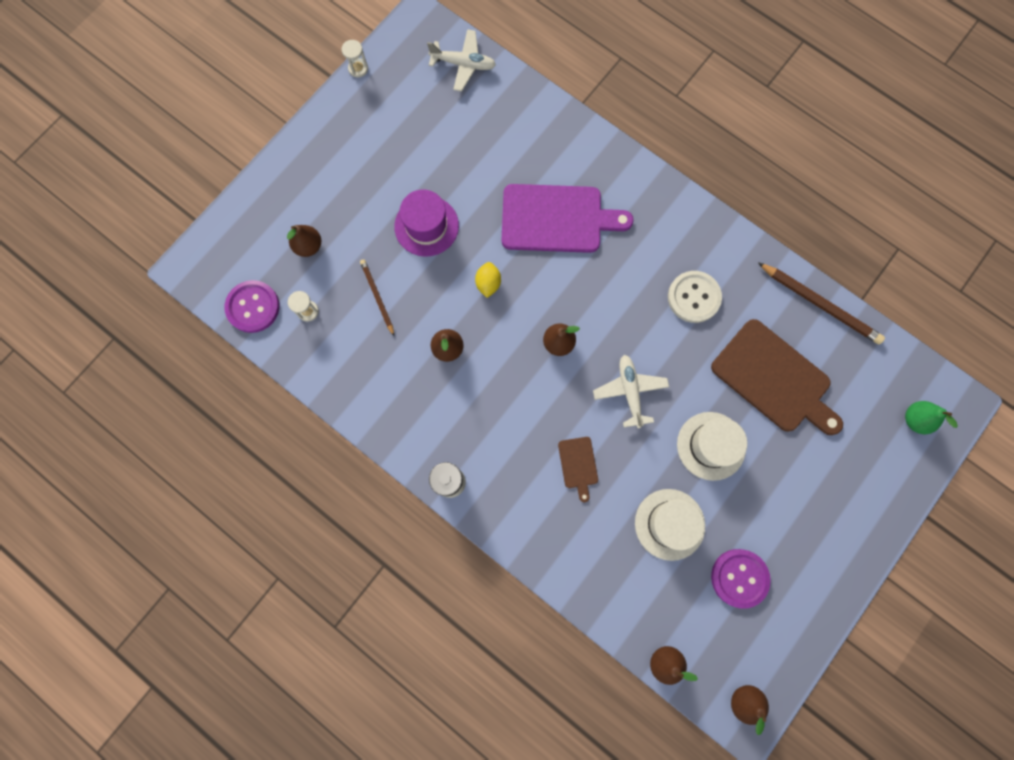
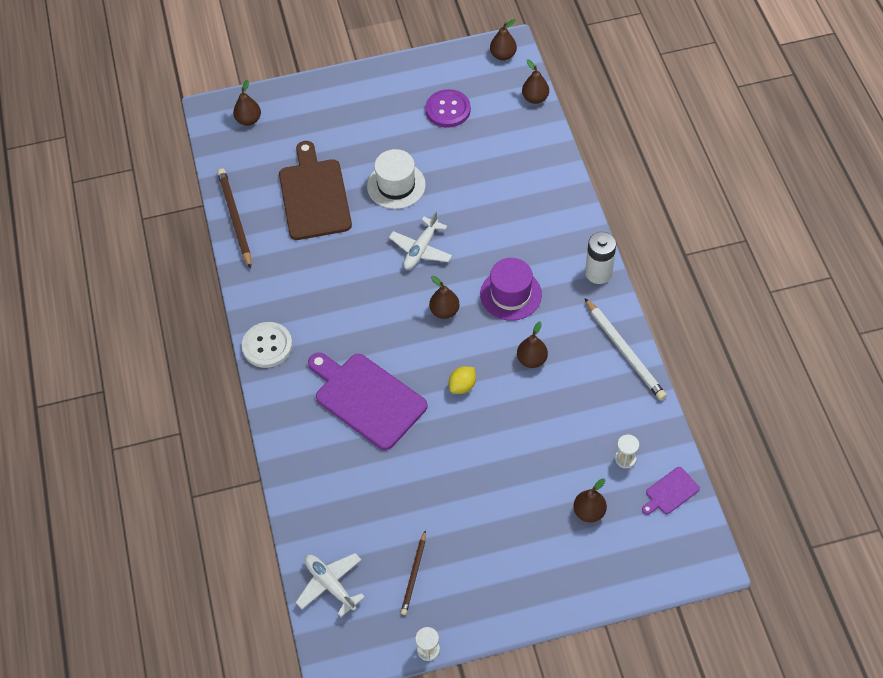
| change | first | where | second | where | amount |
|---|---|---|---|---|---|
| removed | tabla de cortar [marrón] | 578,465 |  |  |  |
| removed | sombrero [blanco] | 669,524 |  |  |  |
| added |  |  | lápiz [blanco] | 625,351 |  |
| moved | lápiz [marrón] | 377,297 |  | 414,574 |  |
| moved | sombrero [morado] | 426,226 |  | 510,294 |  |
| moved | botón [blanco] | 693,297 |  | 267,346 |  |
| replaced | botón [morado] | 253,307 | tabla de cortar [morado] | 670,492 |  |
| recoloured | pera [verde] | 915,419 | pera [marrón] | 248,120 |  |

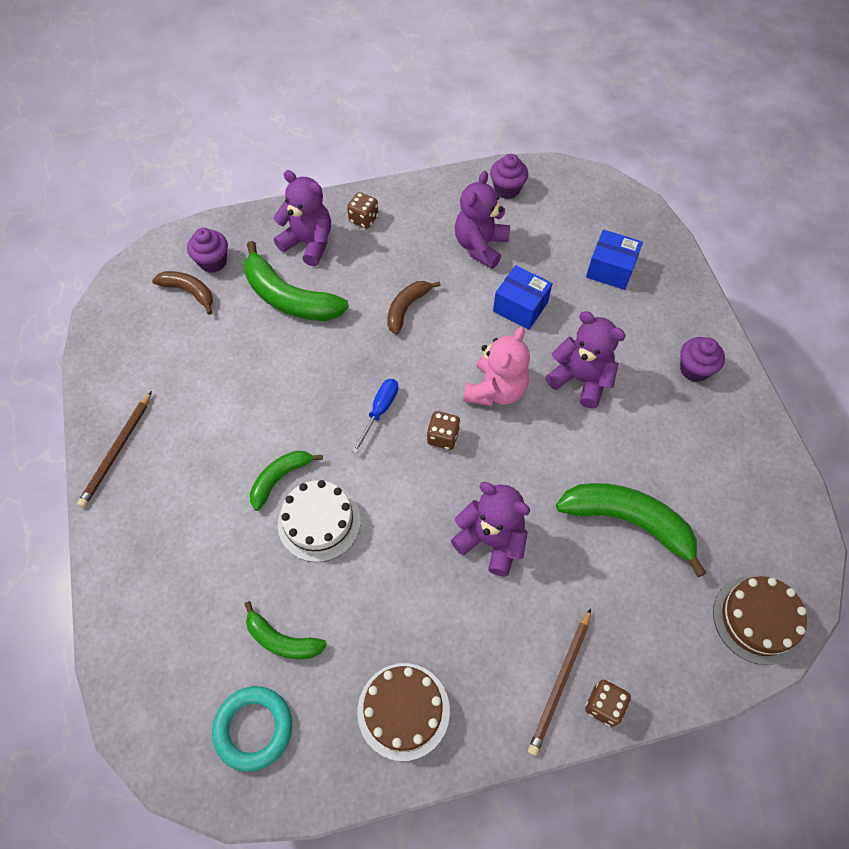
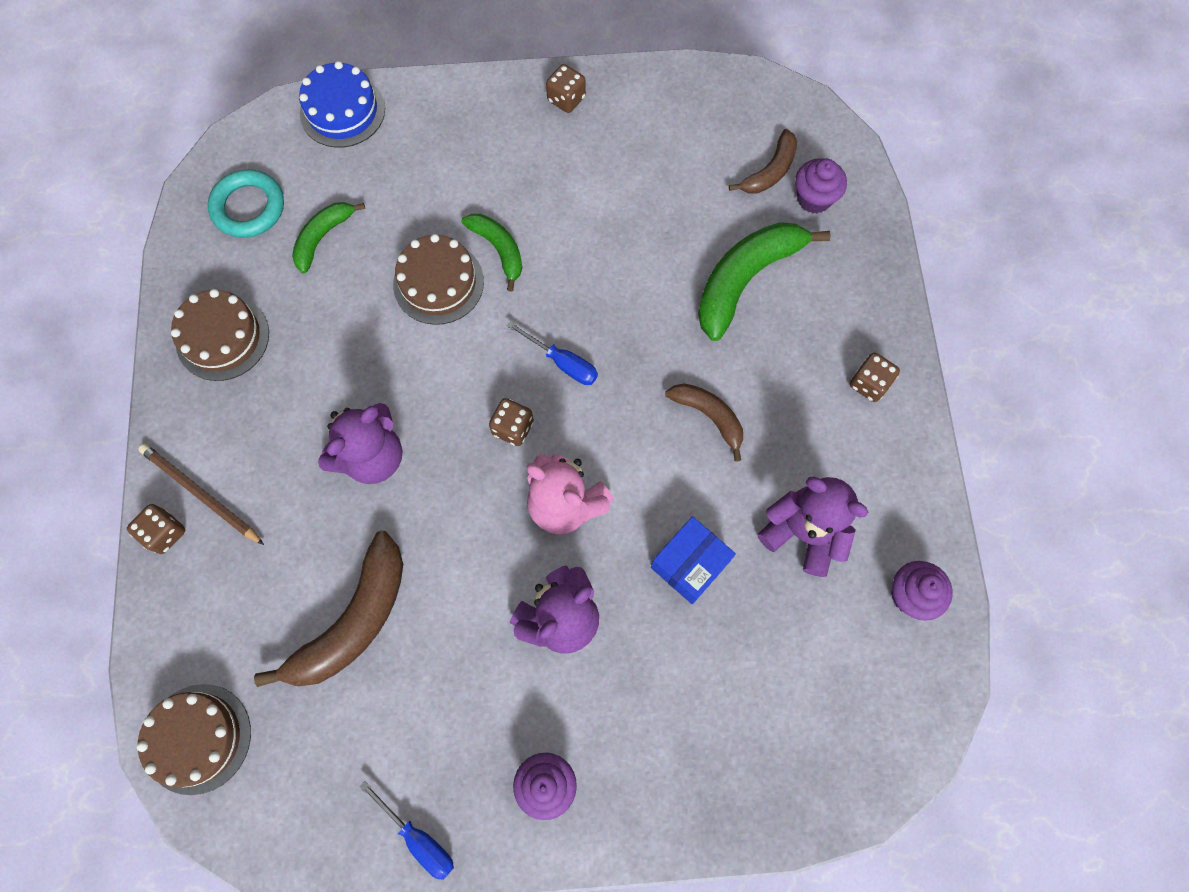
| change | first | where | second | where | amount |
|---|---|---|---|---|---|
| removed | osito [morado] | 308,243 |  |  |  |
| removed | caja [azul] | 610,269 |  |  |  |
| added |  |  | tarta [azul] | 342,111 |  |
| added |  |  | destornillador [azul] | 418,838 |  |
| replaced | lápiz [marrón] | 117,451 | dado [marrón] | 566,99 |  |
| recoloured | tarta [blanco] | 319,522 | tarta [marrón] | 438,283 |  |
| recoloured | plátano [verde] | 629,521 | plátano [marrón] | 353,621 |  |

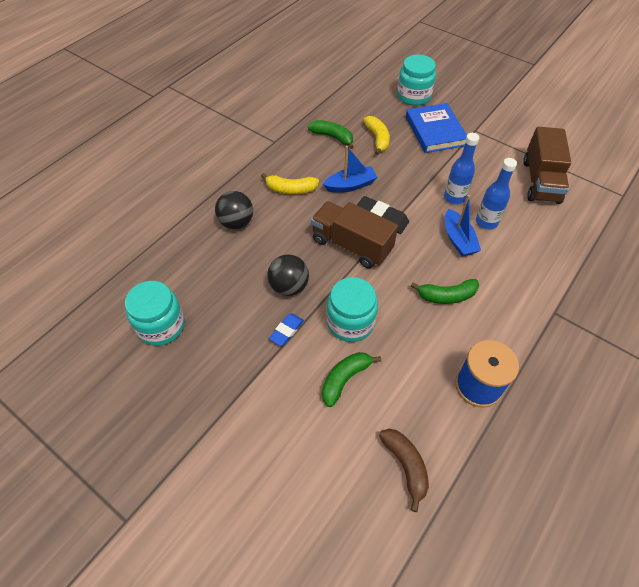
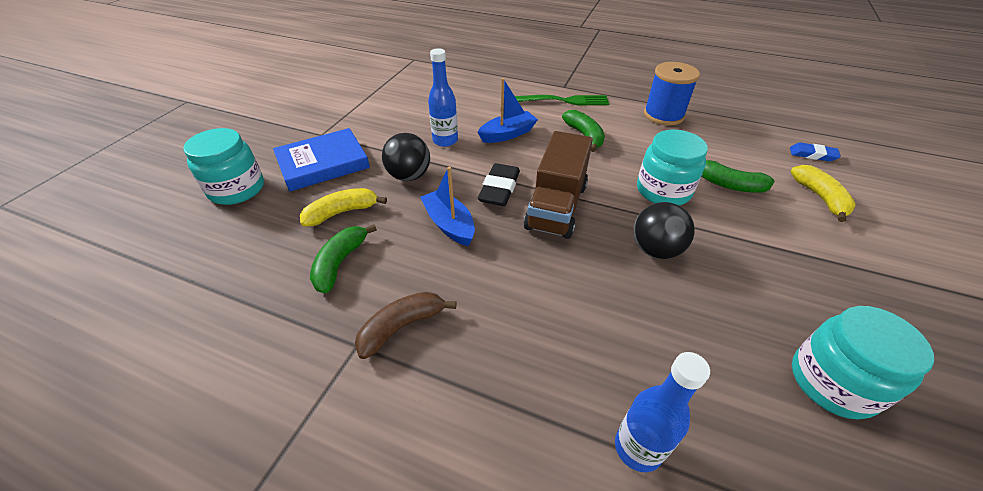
| change | first | where | second | where | amount |
|---|---|---|---|---|---|
| removed | camión [marrón] | 540,181 |  |  |  |
| added |  |  | tenedor [verde] | 565,101 |  |
| moved | pelota [negro] | 236,223 |  | 409,176 |  |
| moved | plátano [amarillo] | 290,189 |  | 820,198 |  |
| moved | goma de borrar [azul] | 286,331 |  | 812,155 |  |
| moved | plátano [marrón] | 405,466 |  | 401,327 |  |
| moved | botella [azul] | 486,222 |  | 638,448 |  |

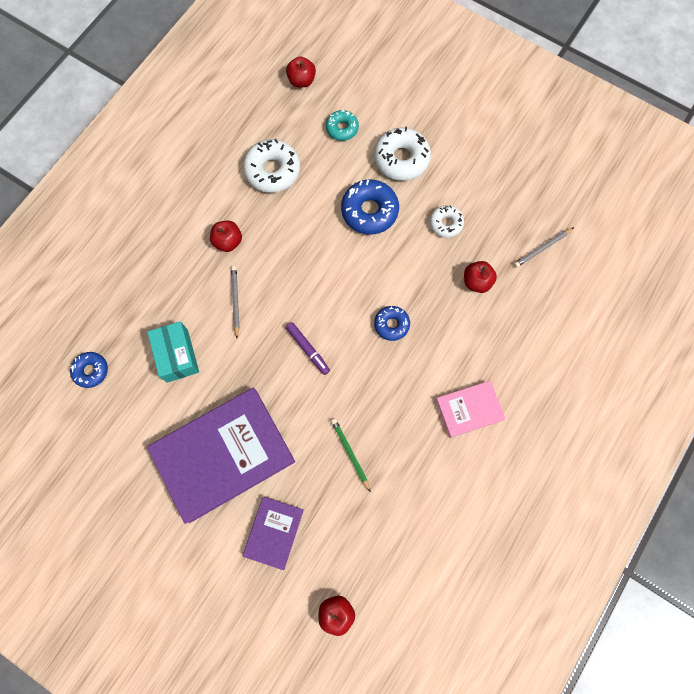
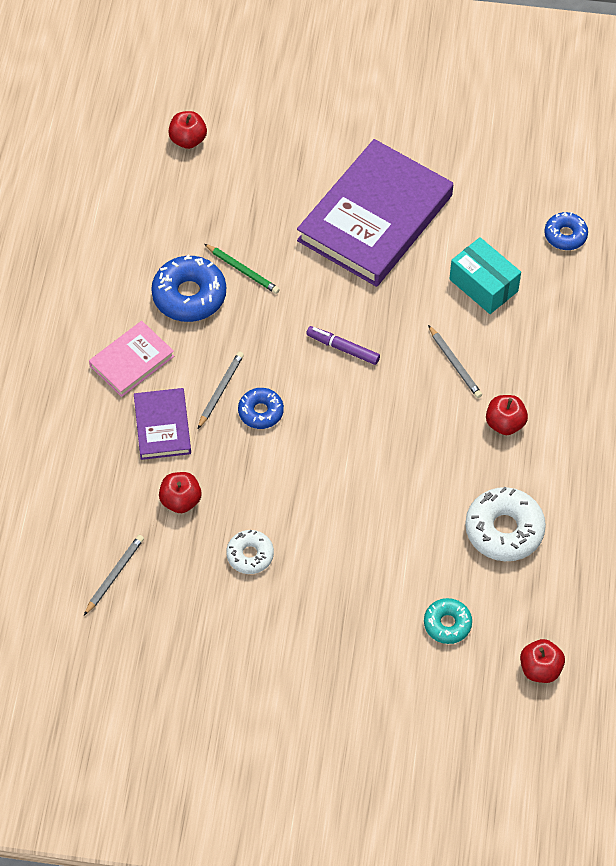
| change | first | where | second | where | amount |
|---|---|---|---|---|---|
| removed | rosquilla [blanco] | 401,159 |  |  |  |
| added |  |  | lápiz [gris] | 220,390 |  |
| moved | libro [morado] | 274,532 |  | 162,426 |  |
| moved | rosquilla [azul] | 369,211 |  | 189,295 |  |

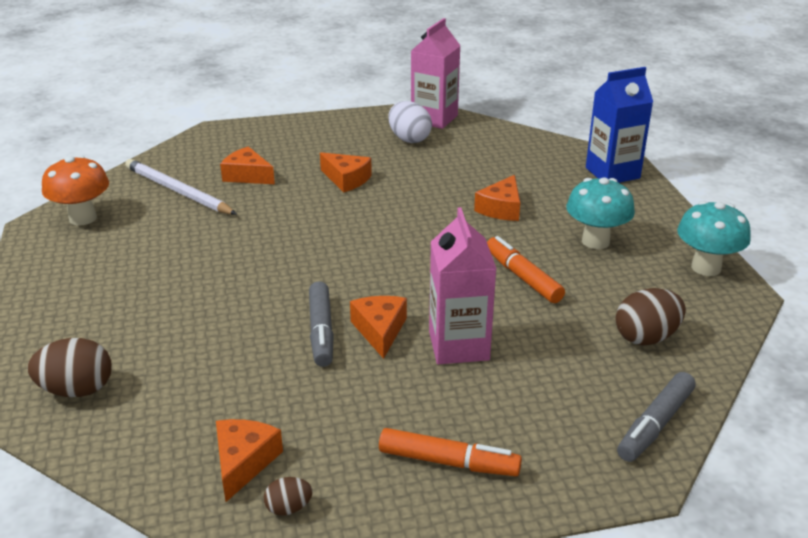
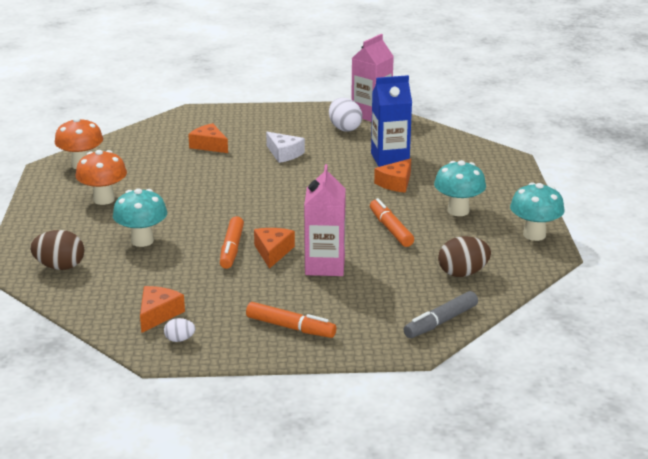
| change | first | where | second | where | amount |
|---|---|---|---|---|---|
| removed | lápiz [blanco] | 178,191 |  |  |  |
| added |  |  | seta [naranja] | 104,199 |  |
| added |  |  | seta [turquesa] | 142,241 |  |
| moved | cartón de leche [azul] | 612,173 |  | 390,158 |  |
| recoloured | huevo [marrón] | 288,508 | huevo [blanco] | 179,339 |  |
| recoloured | rotulador [gris] | 321,331 | rotulador [naranja] | 232,249 |  |
| recoloured | queso [naranja] | 346,179 | queso [blanco] | 284,154 |  |

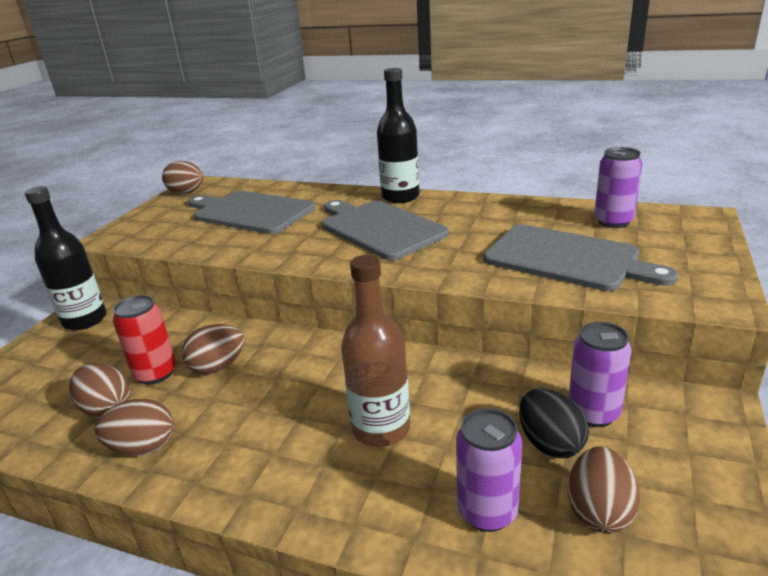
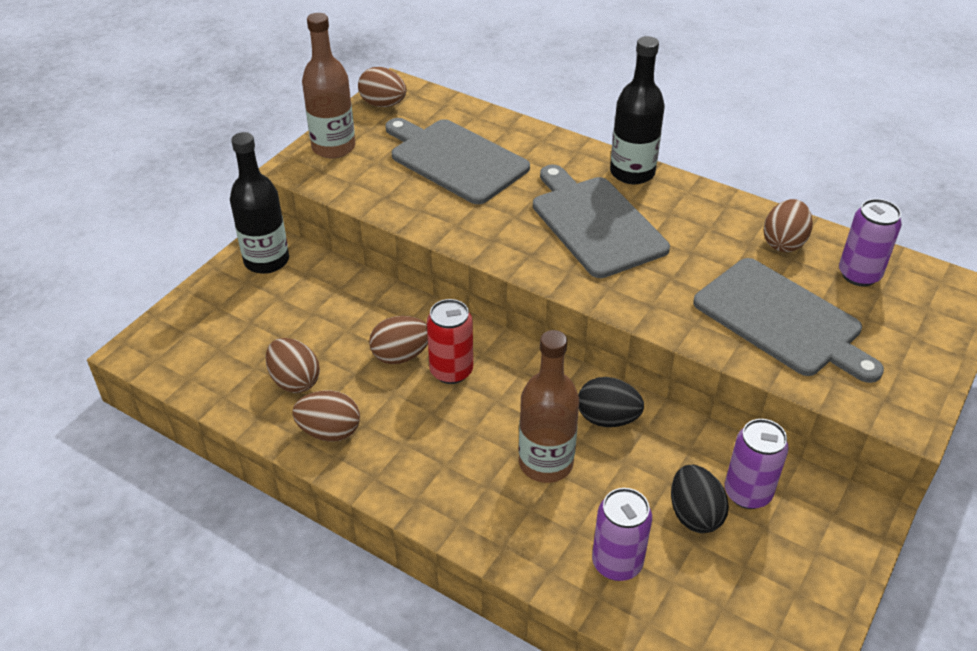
| change | first | where | second | where | amount |
|---|---|---|---|---|---|
| added |  |  | botella [marrón] | 333,147 |  |
| added |  |  | huevo [negro] | 607,418 |  |
| moved | lata [rojo] | 155,373 |  | 451,371 |  |
| moved | huevo [marrón] | 599,511 |  | 784,243 |  |

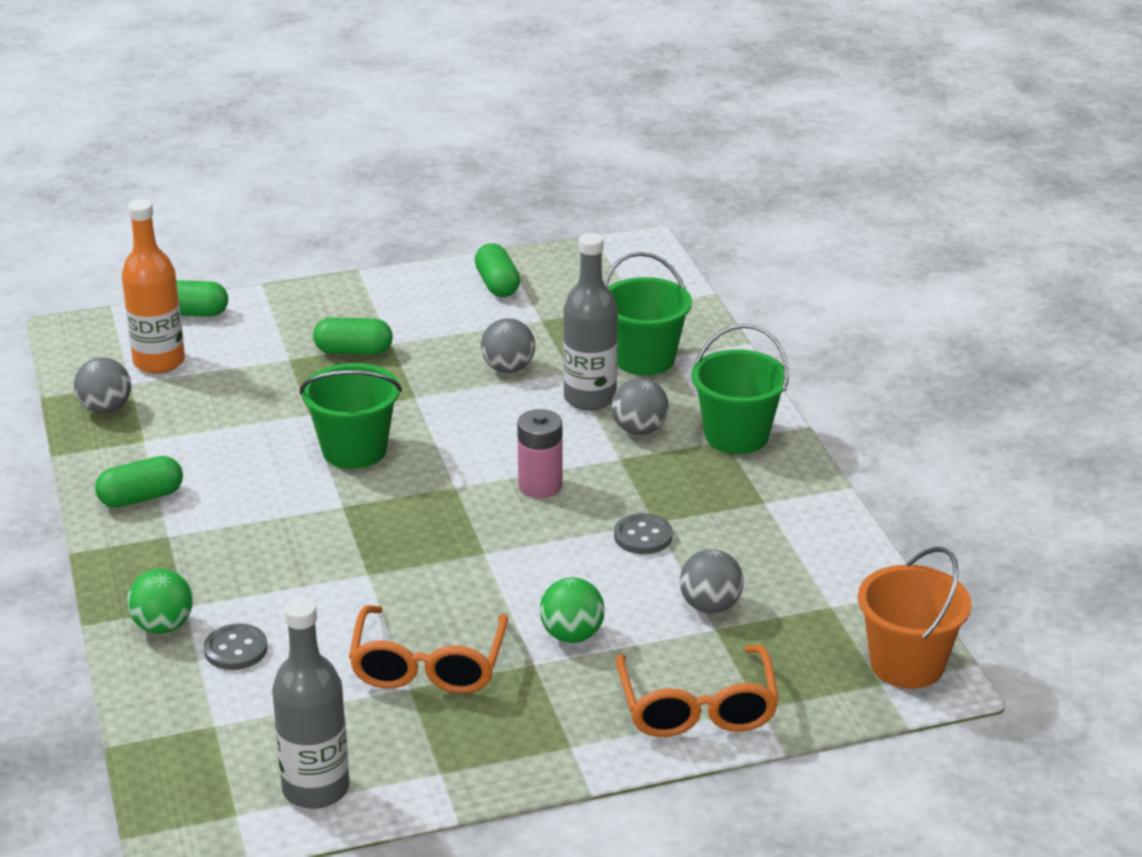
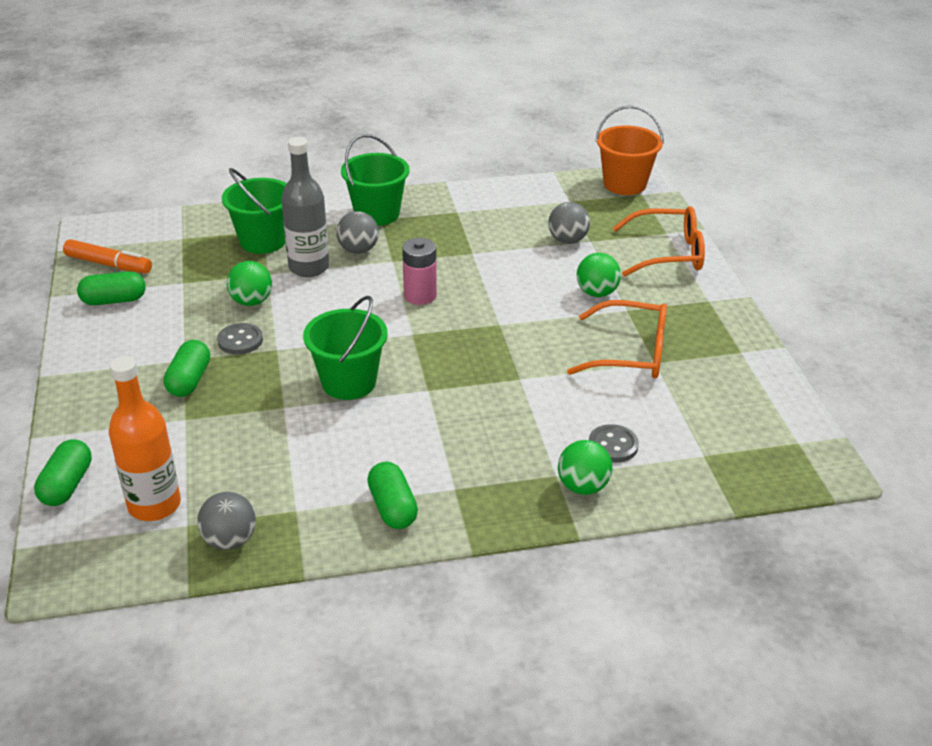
| change | first | where | second | where | amount |
|---|---|---|---|---|---|
| removed | botella [gris] | 316,789 |  |  |  |
| added |  |  | rotulador [naranja] | 109,264 |  |
| moved | botón [gris] | 643,536 |  | 240,340 |  |
| recoloured | pelota [gris] | 508,368 | pelota [verde] | 251,301 |  |

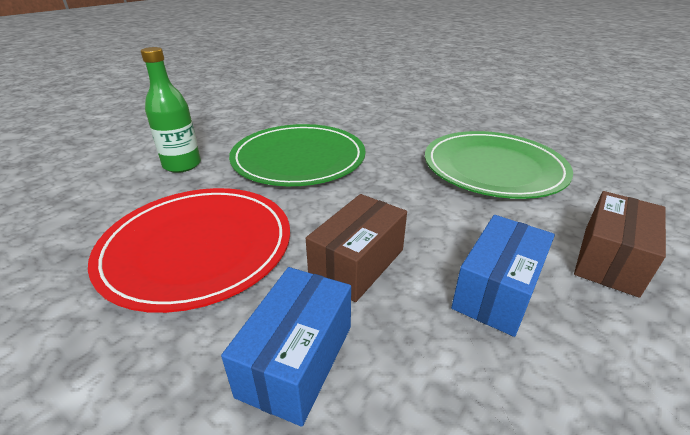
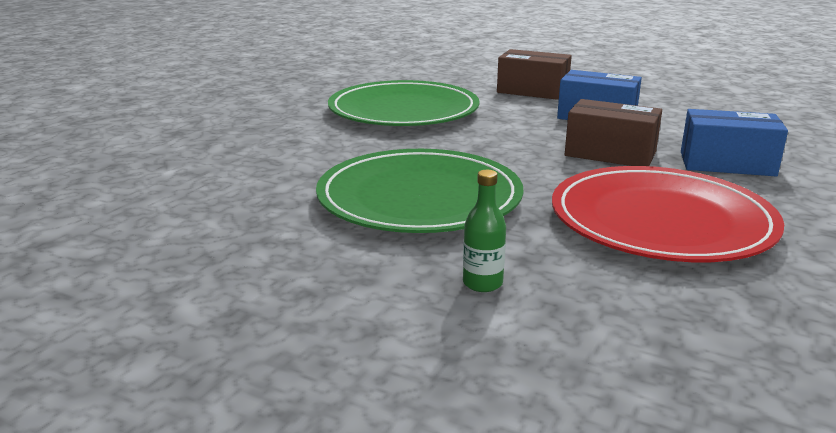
| change | first | where | second | where | amount |
|---|---|---|---|---|---|
| resized | botella [verde] | 182,165 |  | 482,283 | x0.58 |

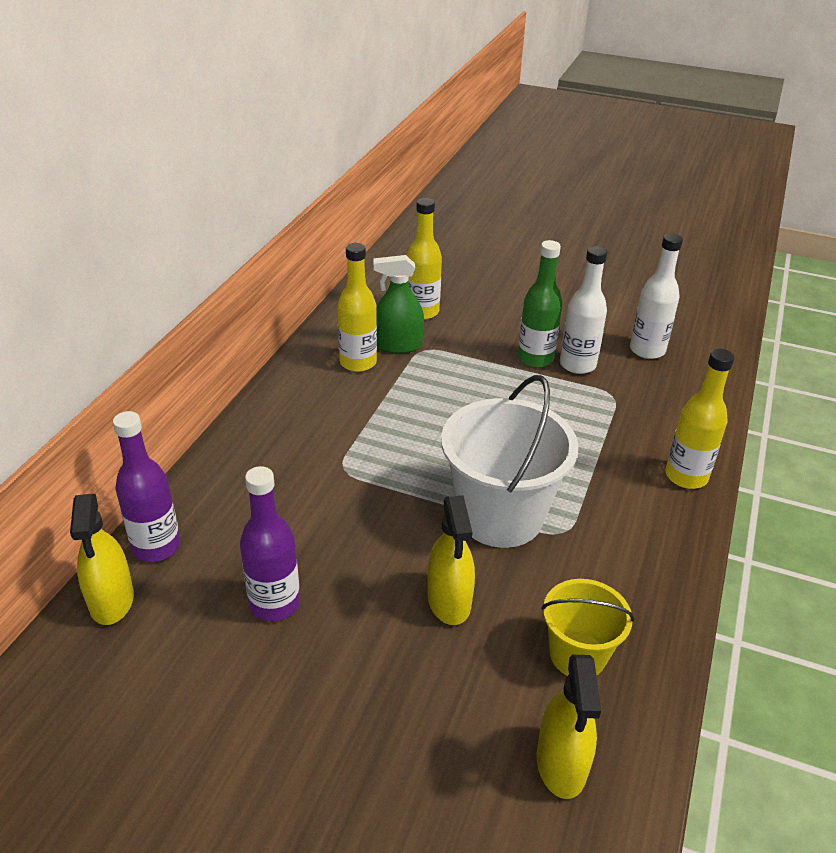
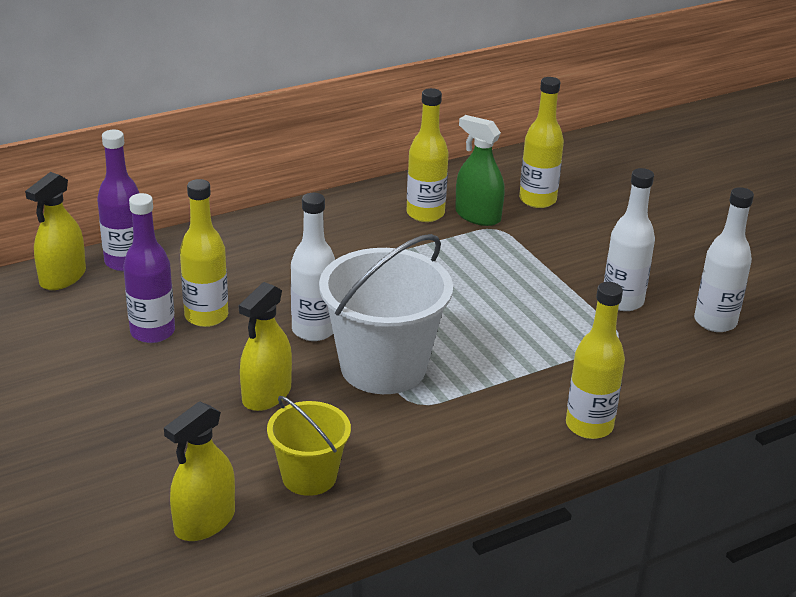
| change | first | where | second | where | amount |
|---|---|---|---|---|---|
| removed | botella [verde] | 535,358 |  |  |  |
| added |  |  | botella [amarillo] | 206,316 |  |
| added |  |  | botella [blanco] | 313,330 |  |

